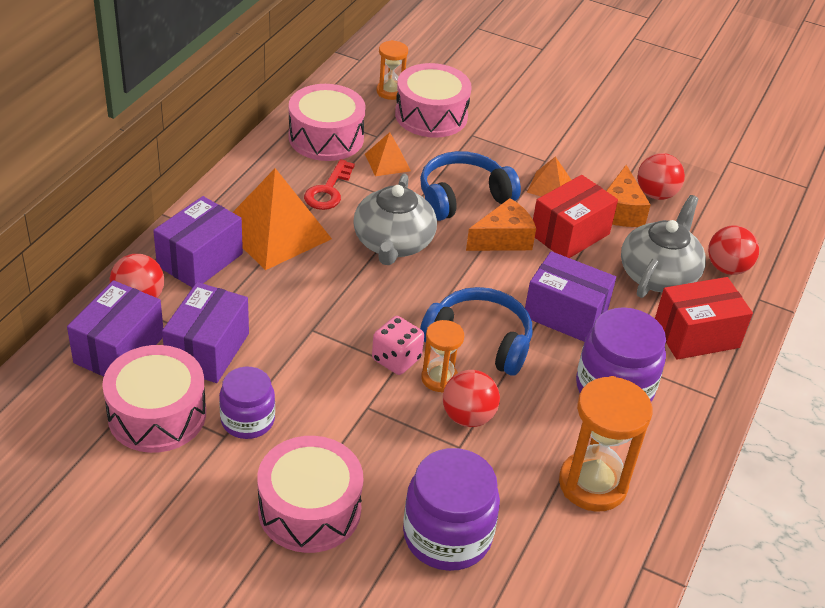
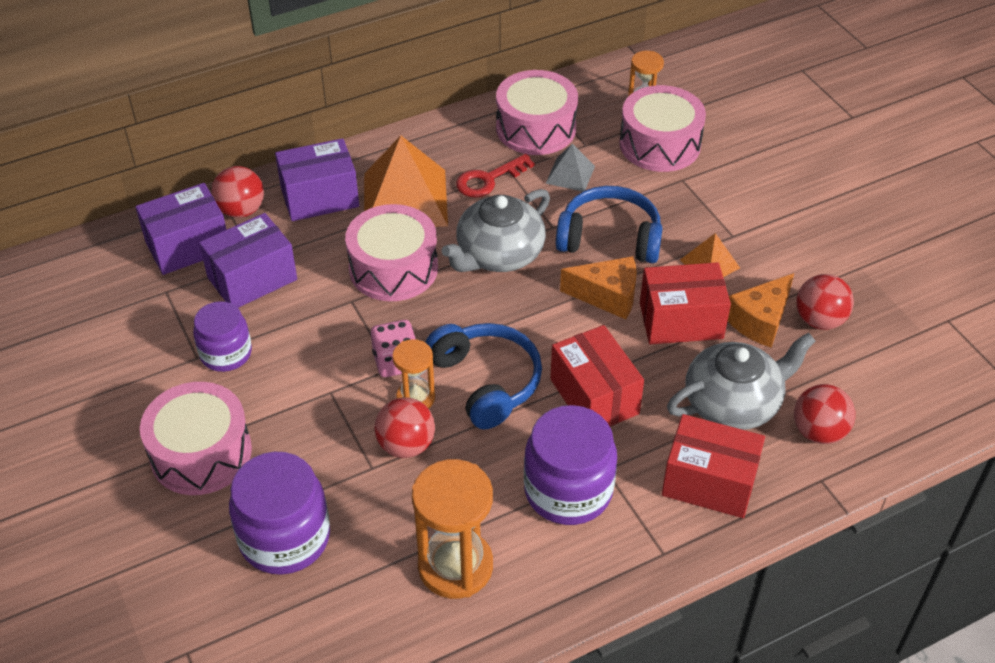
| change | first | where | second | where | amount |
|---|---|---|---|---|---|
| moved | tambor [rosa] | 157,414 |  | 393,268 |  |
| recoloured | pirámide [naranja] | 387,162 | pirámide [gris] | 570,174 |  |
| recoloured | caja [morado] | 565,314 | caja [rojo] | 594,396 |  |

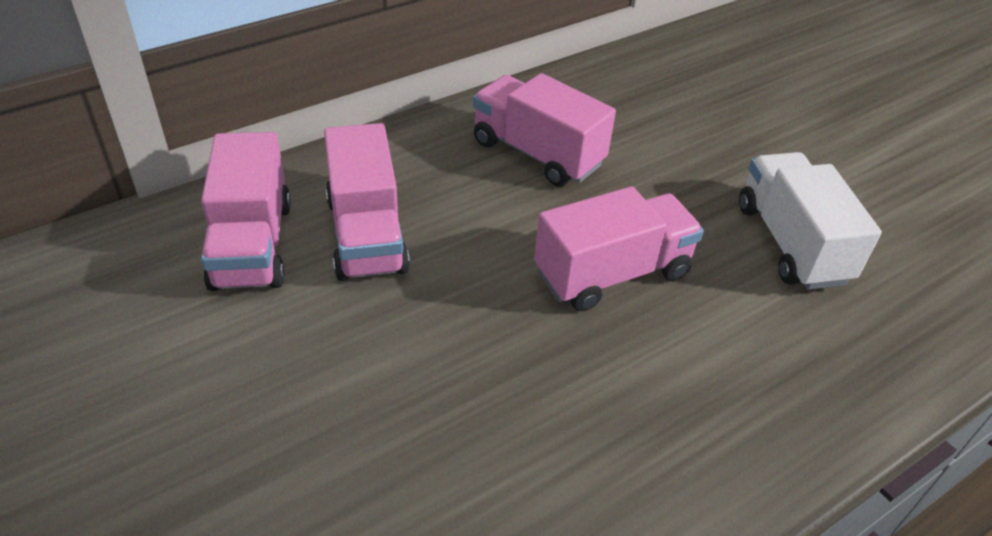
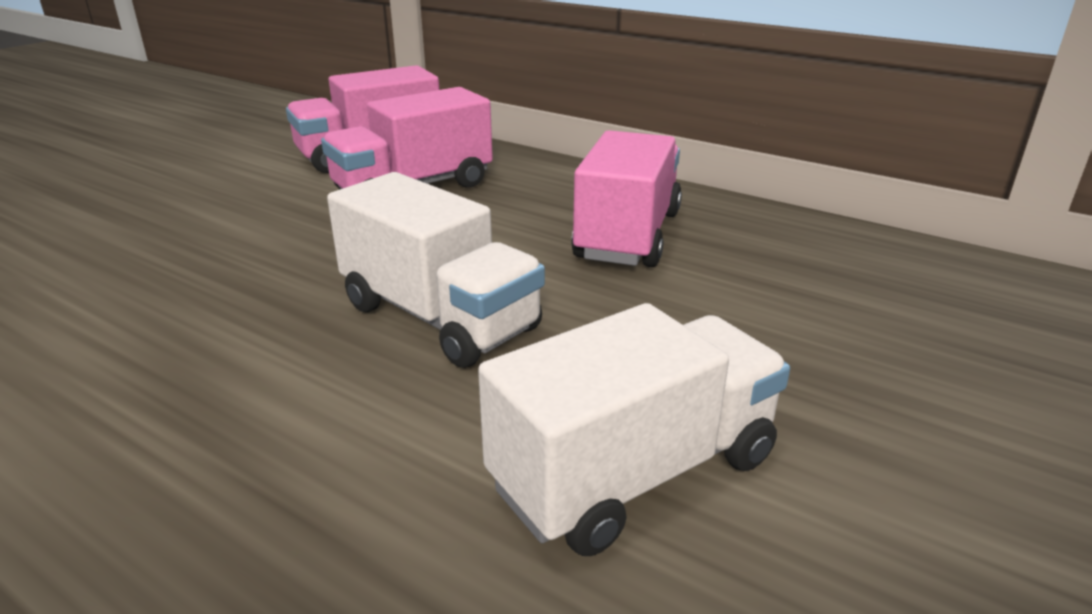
| change | first | where | second | where | amount |
|---|---|---|---|---|---|
| recoloured | camión [rosa] | 612,273 | camión [blanco] | 439,317 |  |

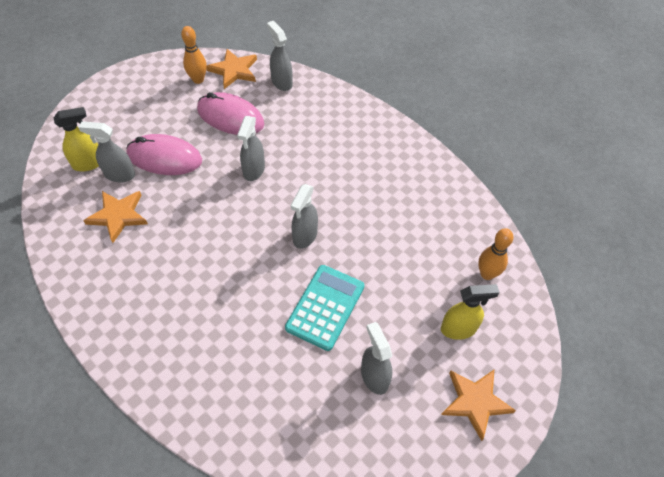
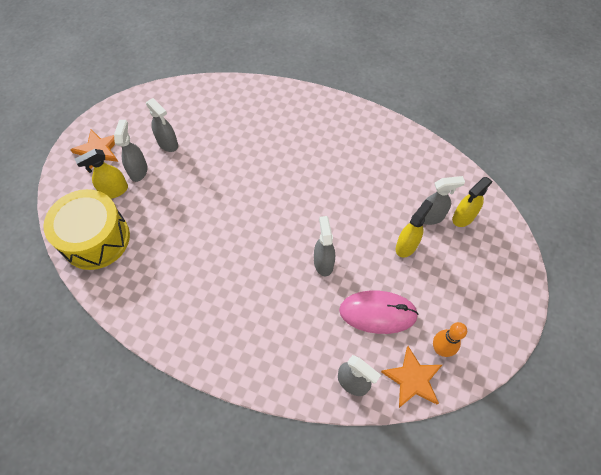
| change | first | where | second | where | amount |
|---|---|---|---|---|---|
| removed | estrella [naranja] | 118,216 |  |  |  |
| removed | calculadora [turquesa] | 325,307 |  |  |  |
| moved | pulverizador [gris] | 305,236 |  | 138,171 |  |
| replaced | ratón [rosa] | 164,158 | pulverizador [amarillo] | 406,246 |  |
| replaced | bolo [naranja] | 487,274 | tambor [amarillo] | 96,239 |  |

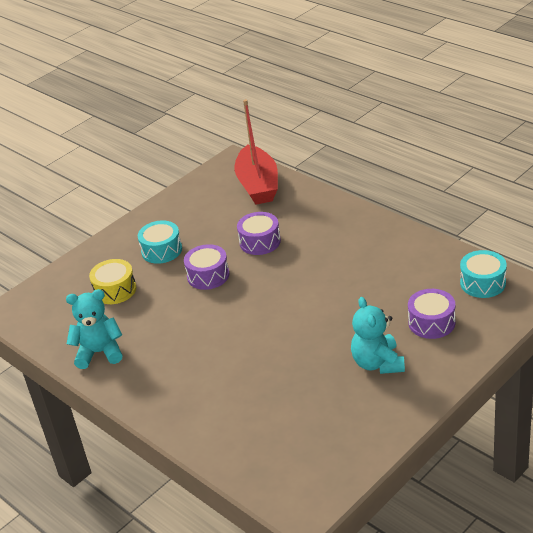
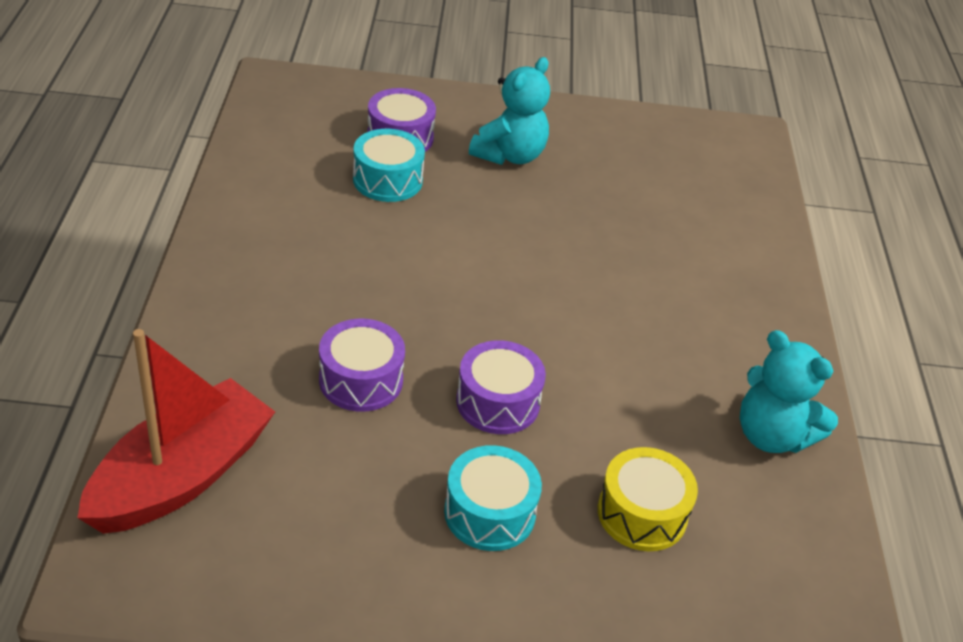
| change | first | where | second | where | amount |
|---|---|---|---|---|---|
| moved | tambor [turquesa] | 482,283 |  | 387,180 |  |

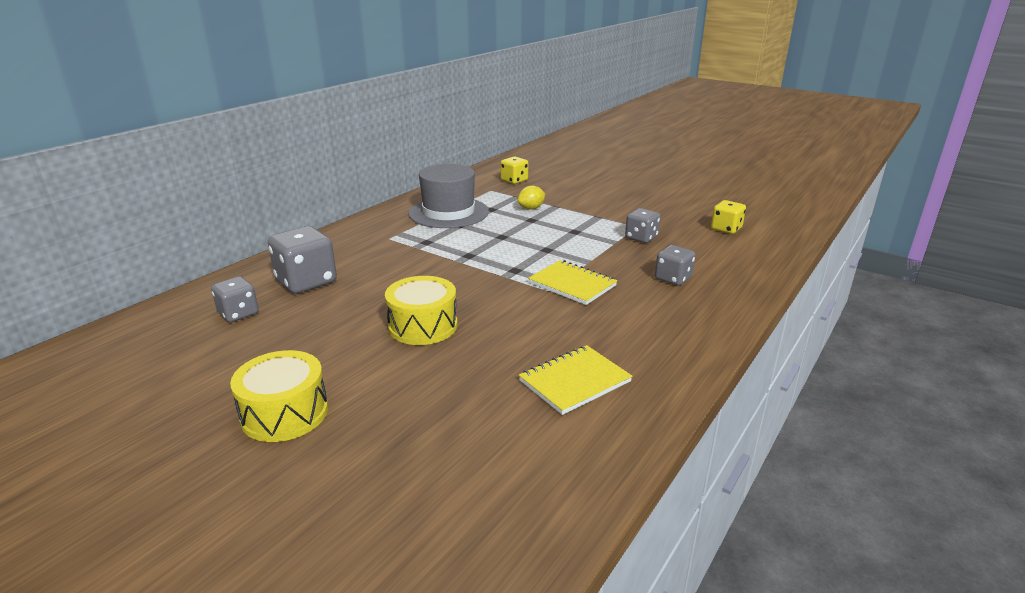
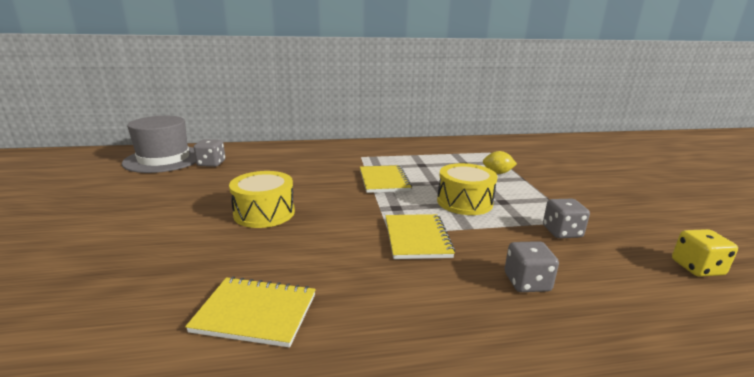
| change | first | where | second | where | amount |
|---|---|---|---|---|---|
| removed | dado [gris] | 306,282 |  |  |  |
| removed | dado [amarillo] | 514,180 |  |  |  |
| added |  |  | cuaderno [amarillo] | 384,180 |  |
| moved | tambor [amarillo] | 285,413 |  | 464,202 |  |
| moved | sombrero [gris] | 448,212 |  | 164,159 |  |

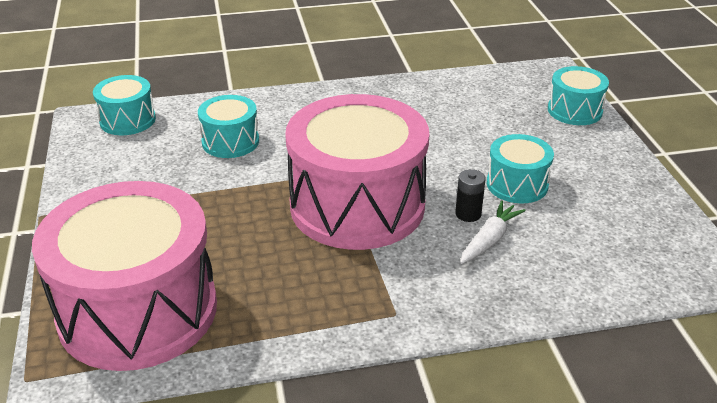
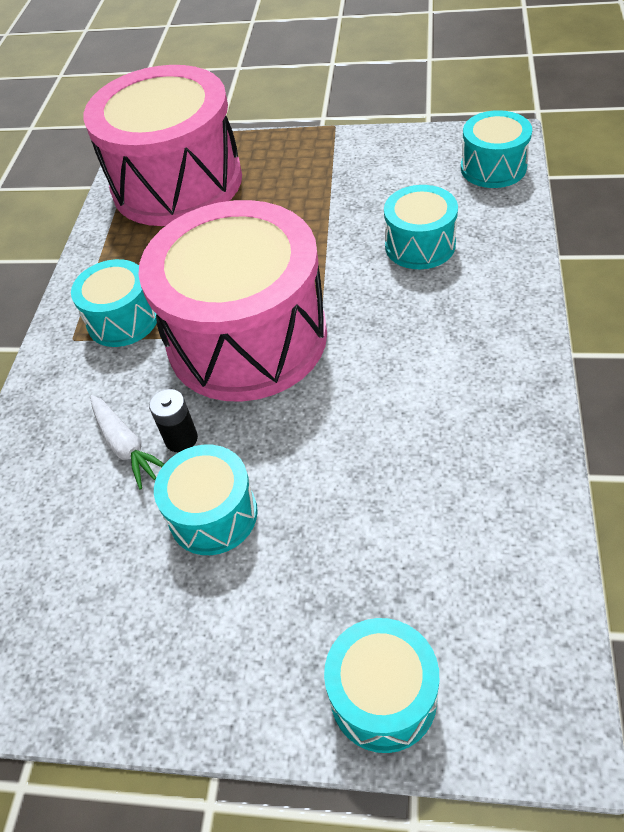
| change | first | where | second | where | amount |
|---|---|---|---|---|---|
| added |  |  | tambor [turquesa] | 123,320 |  |

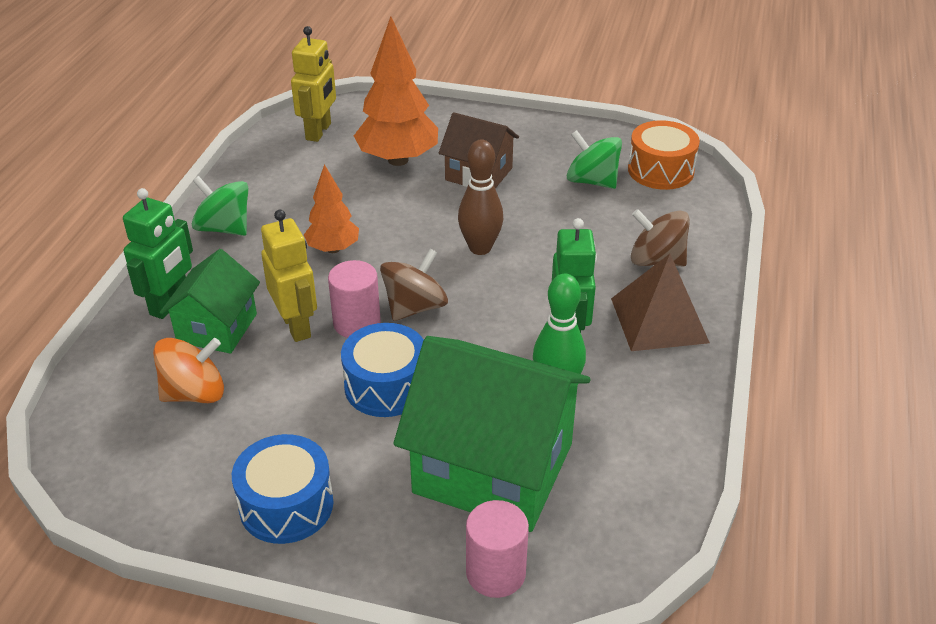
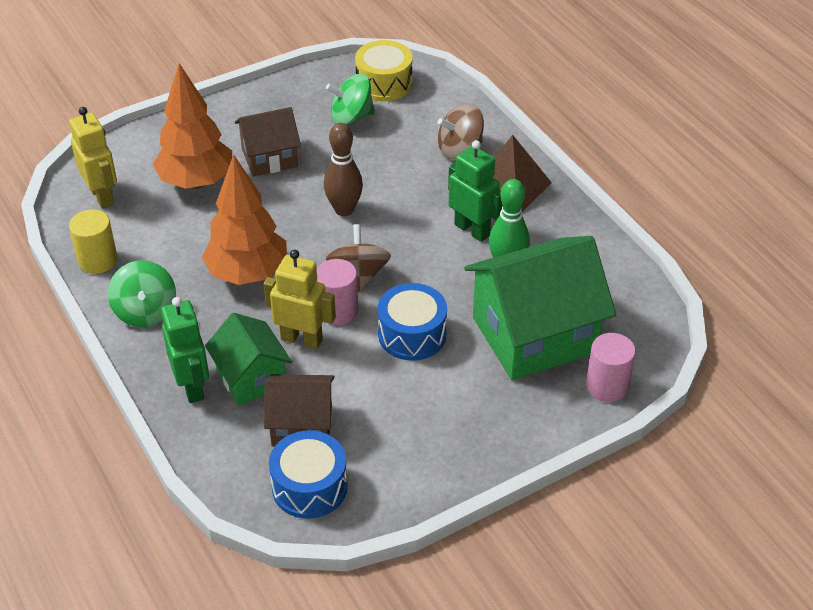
| change | first | where | second | where | amount |
|---|---|---|---|---|---|
| added |  |  | cilindro [amarillo] | 98,260 |  |
| moved | tambor [azul] | 286,505 |  | 309,487 |  |
| replaced | peonza [naranja] | 194,393 | casa [marrón] | 302,425 |  |
| recoloured | tambor [naranja] | 660,170 | tambor [amarillo] | 384,83 |  |
| turned | peonza [verde] | 224,228 |  | 145,311 | 90 degrees counterclockwise |
| resized | árbol [naranja] | 333,249 |  | 248,274 | x1.70 |

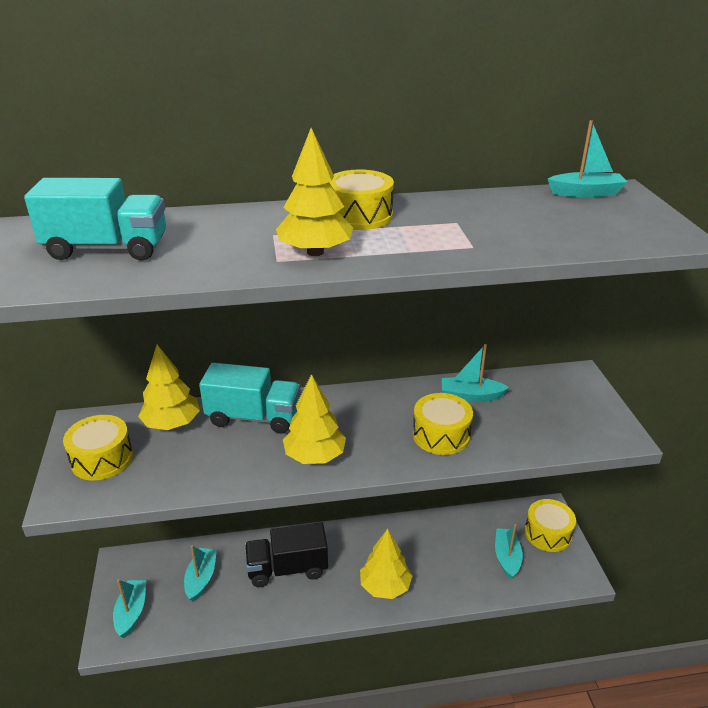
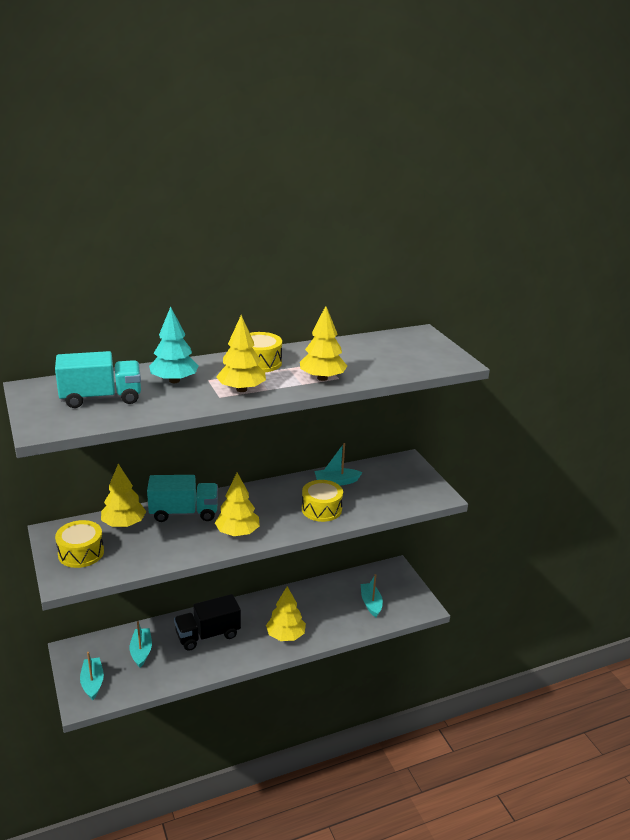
| change | first | where | second | where | amount |
|---|---|---|---|---|---|
| removed | tambor [amarillo] | 547,533 |  |  |  |
| removed | barco [turquesa] | 586,193 |  |  |  |
| added |  |  | árbol [turquesa] | 174,380 |  |
| added |  |  | árbol [amarillo] | 322,378 |  |

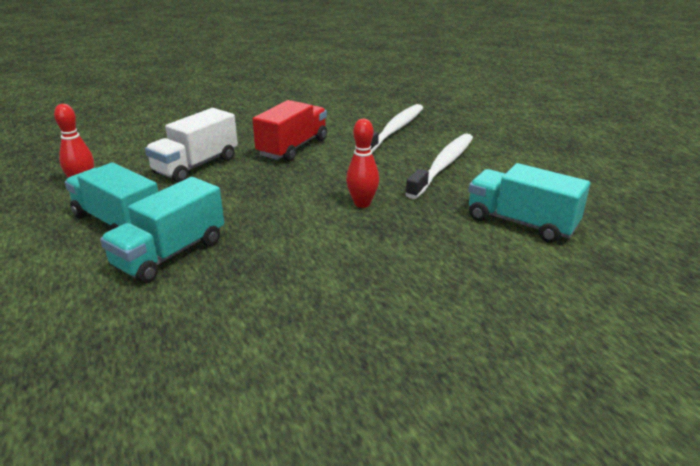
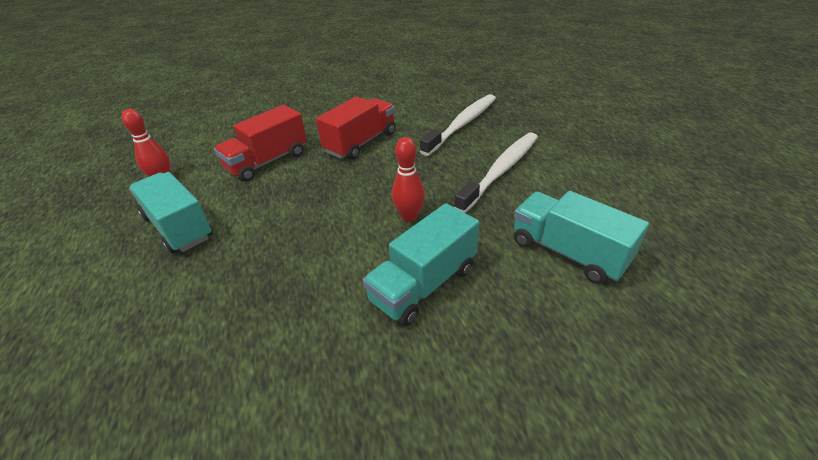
| change | first | where | second | where | amount |
|---|---|---|---|---|---|
| moved | camión [turquesa] | 170,254 |  | 423,284 |  |
| recoloured | camión [blanco] | 196,166 | camión [rojo] | 267,161 |  |

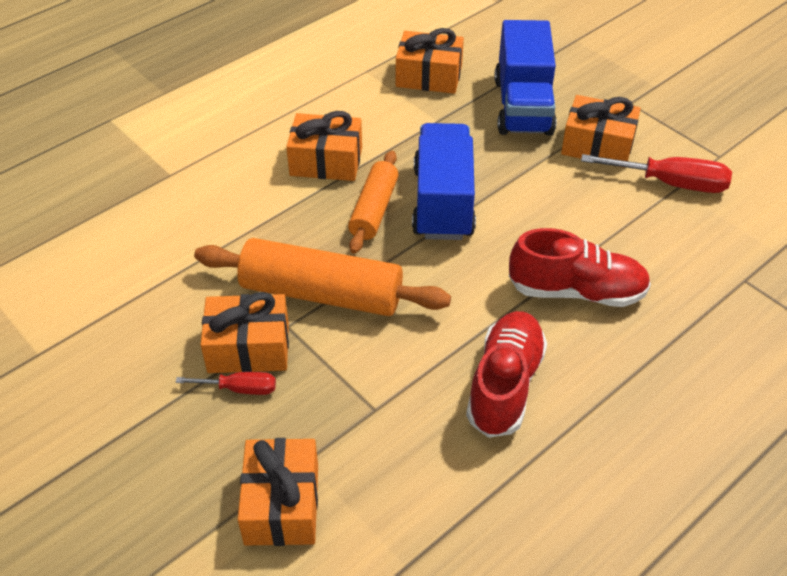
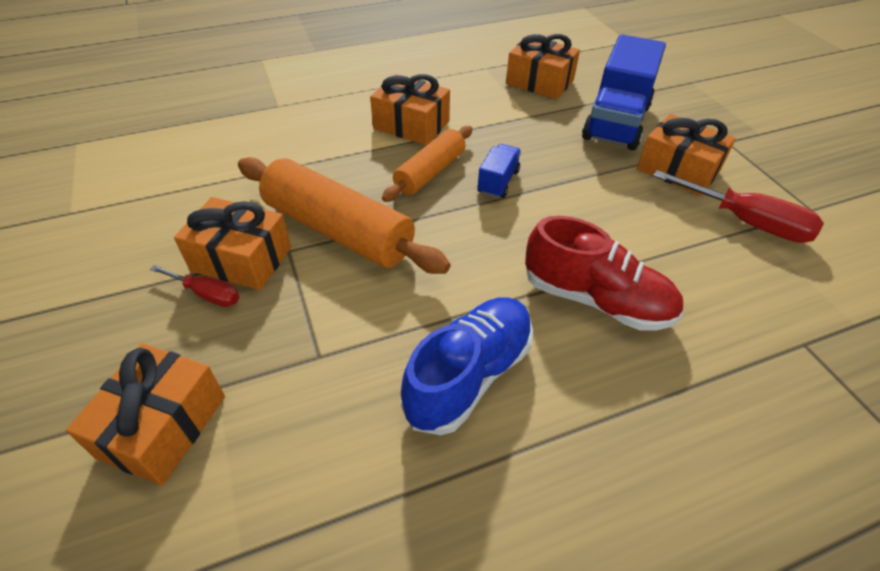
| change | first | where | second | where | amount |
|---|---|---|---|---|---|
| recoloured | zapato [rojo] | 505,385 | zapato [azul] | 469,375 |  |
| resized | camión [azul] | 442,202 |  | 498,182 | x0.48 |

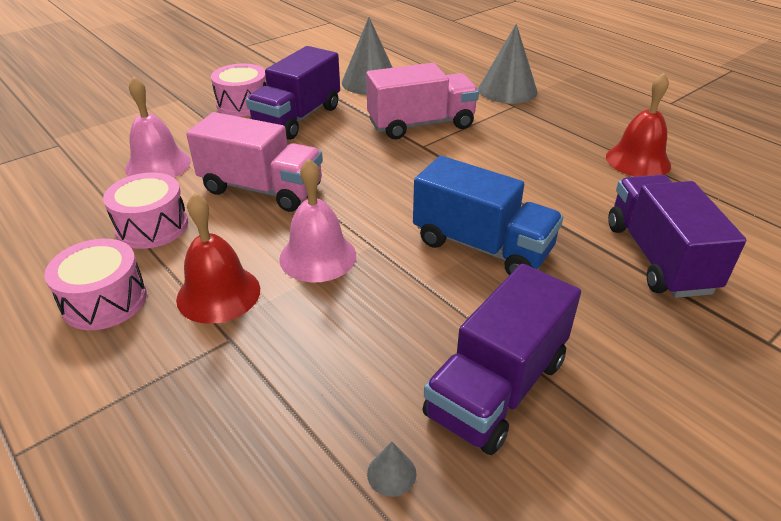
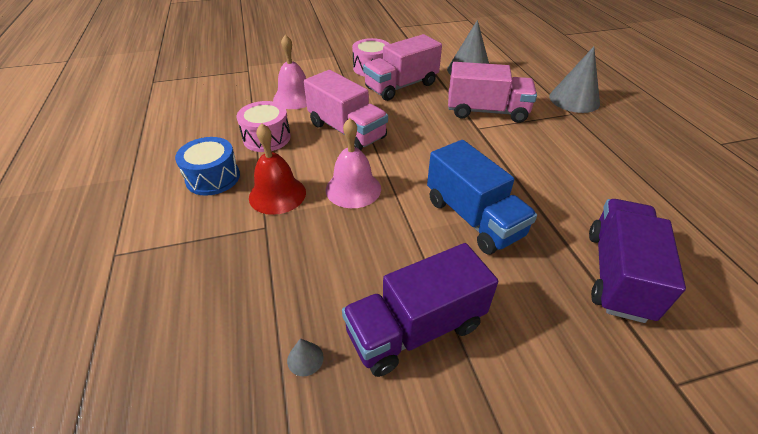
| change | first | where | second | where | amount |
|---|---|---|---|---|---|
| removed | campana [rojo] | 638,160 |  |  |  |
| recoloured | tambor [rosa] | 105,301 | tambor [azul] | 213,178 |  |
| recoloured | camión [morado] | 298,118 | camión [rosa] | 401,86 |  |

